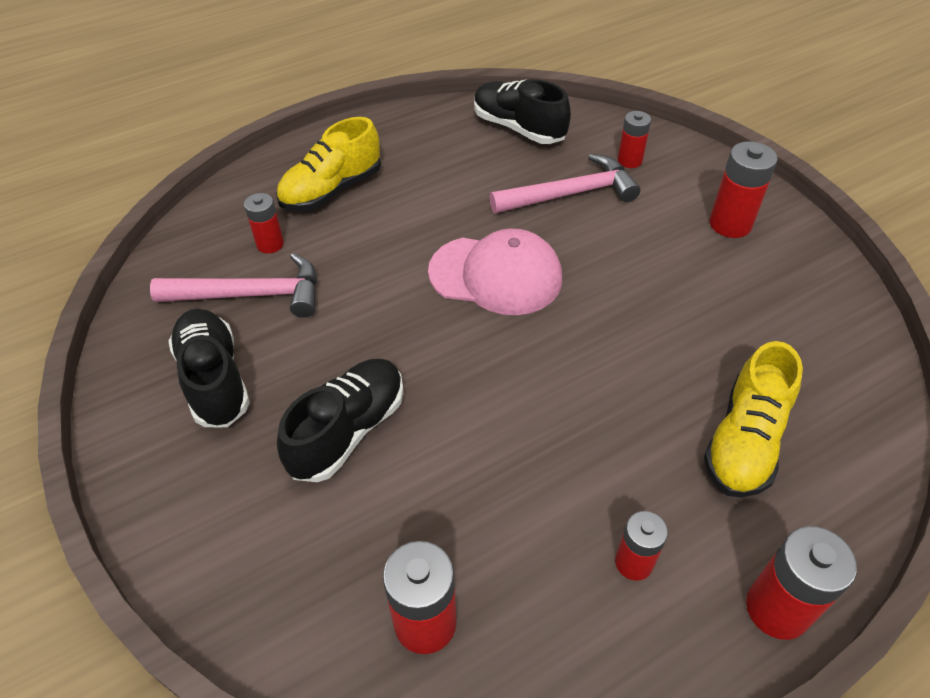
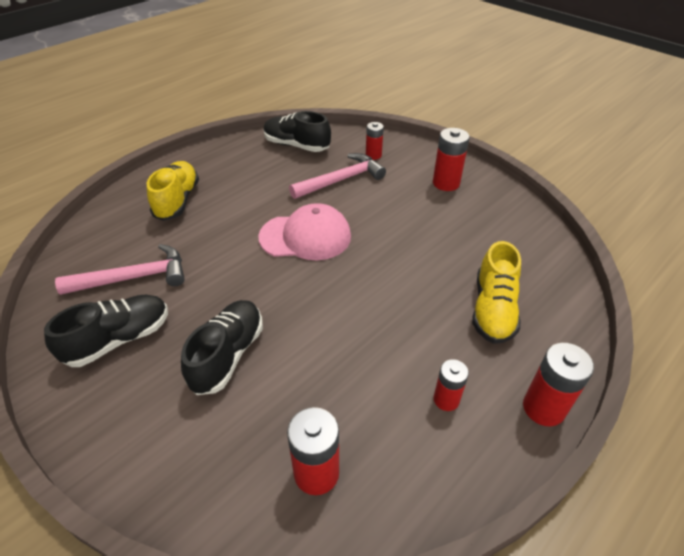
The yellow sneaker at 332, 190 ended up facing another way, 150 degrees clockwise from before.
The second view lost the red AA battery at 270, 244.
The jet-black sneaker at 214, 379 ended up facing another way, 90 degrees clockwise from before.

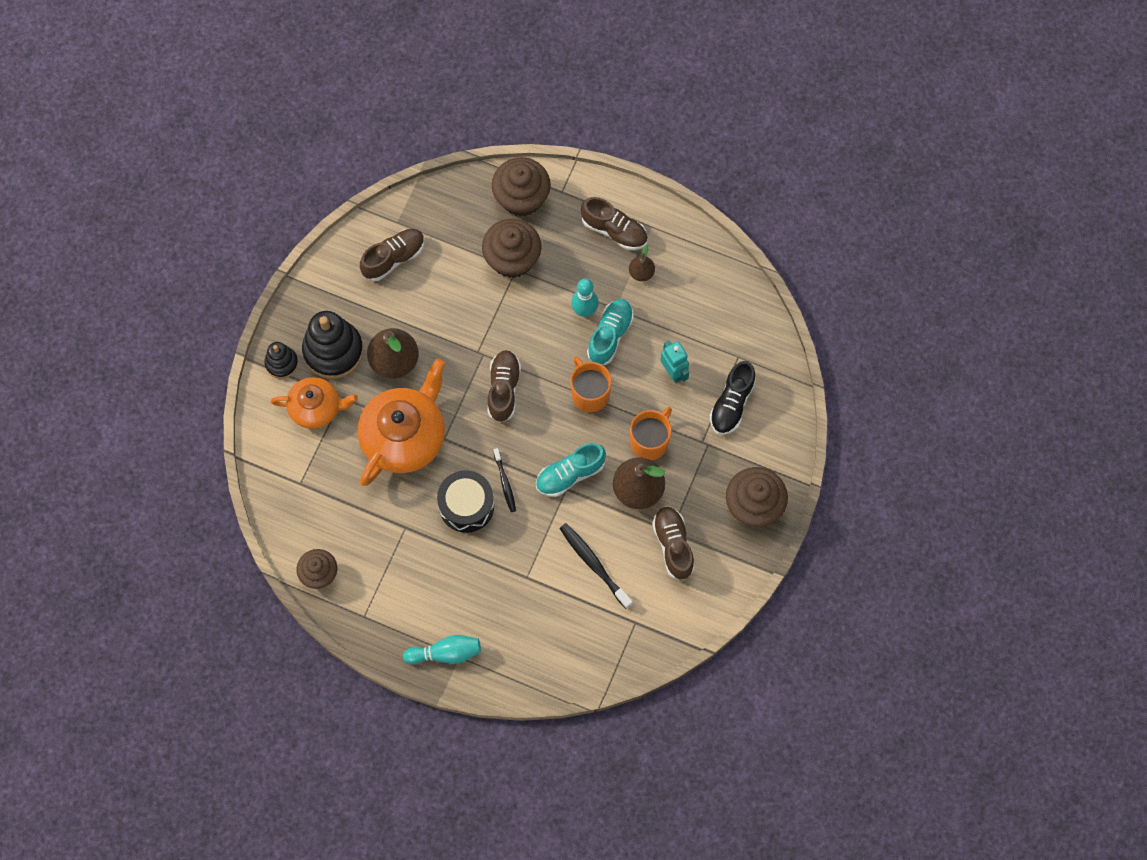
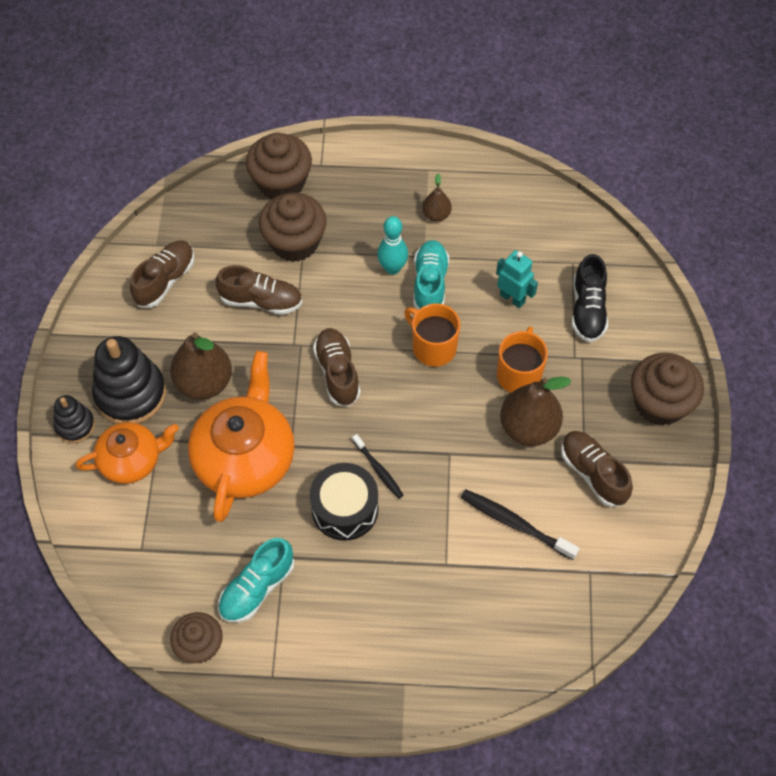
The brown sneaker ended up elsewhere, having gone from 614, 230 to 261, 301.
The teal sneaker ended up elsewhere, having gone from 570, 474 to 257, 588.
The second view lost the teal skittle at 445, 653.

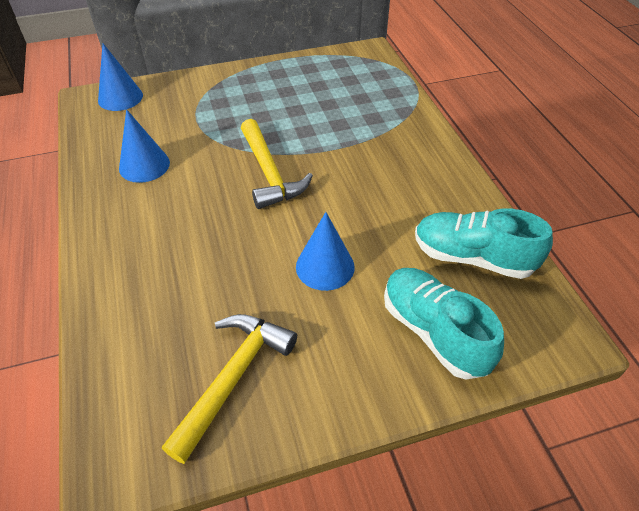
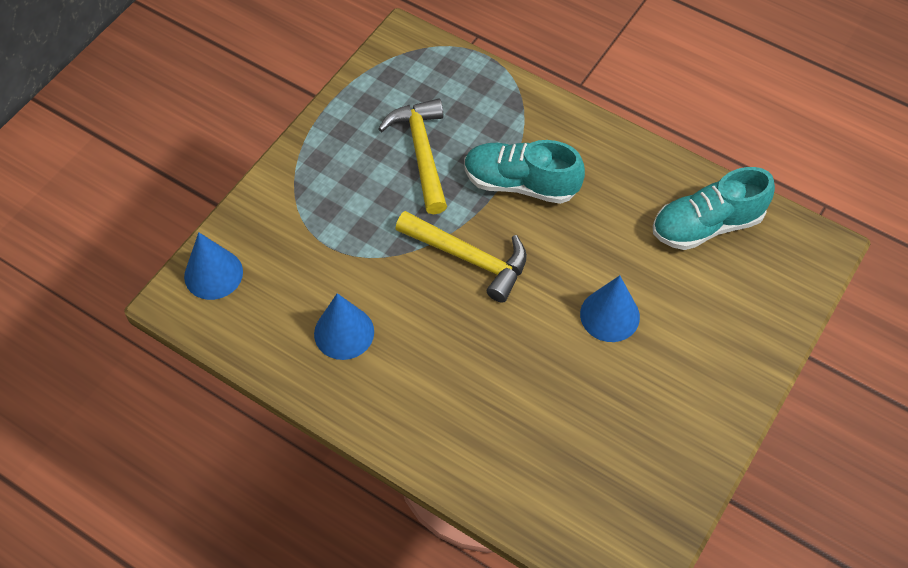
The teal sneaker ended up elsewhere, having gone from 434, 332 to 520, 183.
The yellow hammer ended up elsewhere, having gone from 233, 378 to 421, 153.

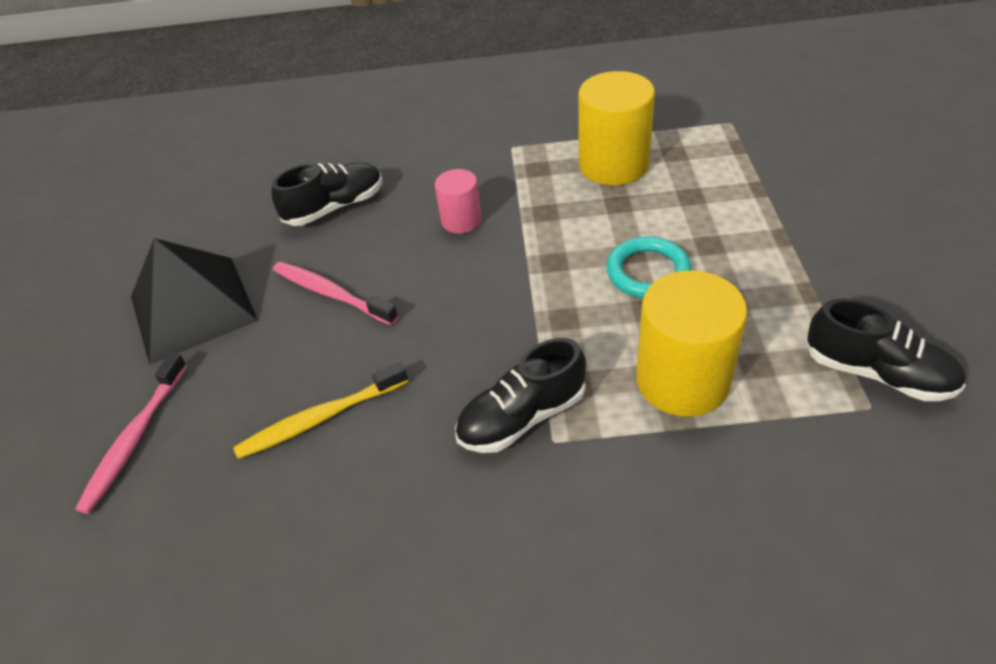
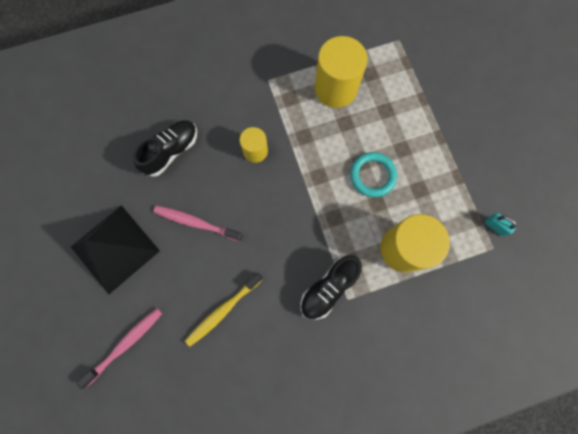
What was the rosy cylinder at 461, 220 turned into the yellow cylinder at 255, 151.
Where the jet-black sneaker stood at 877, 373, the teal padlock came to stand at 495, 226.
The rosy toothbrush at 135, 438 ended up facing another way, 135 degrees counterclockwise from before.

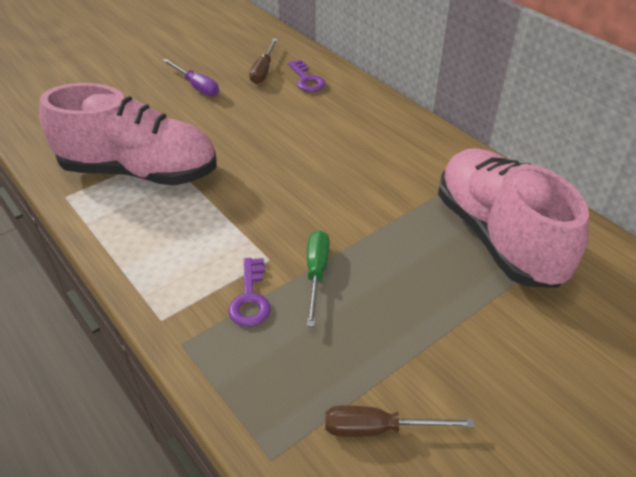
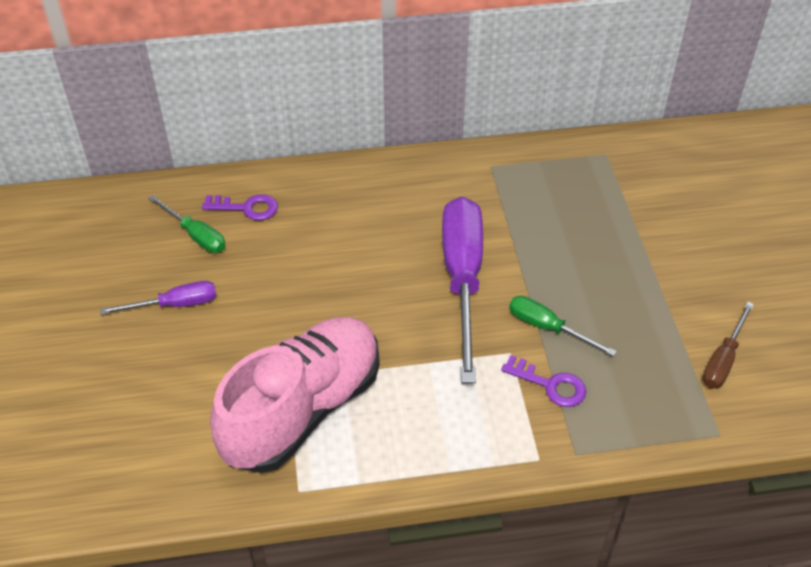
What was the brown flat screwdriver at 263, 71 turned into the leaf-green flat screwdriver at 195, 235.
The second view lost the rosy sneaker at 497, 236.
The second view gained the violet flat screwdriver at 463, 279.

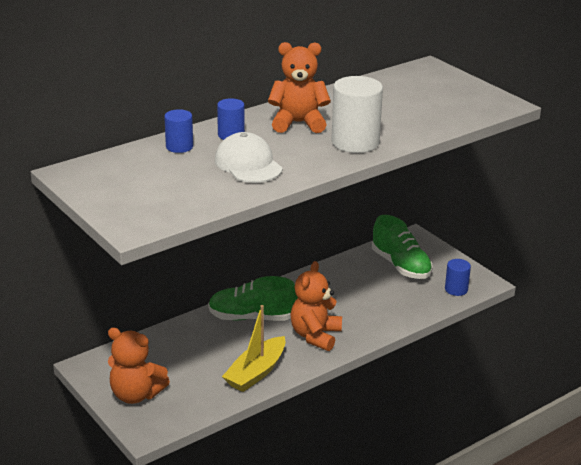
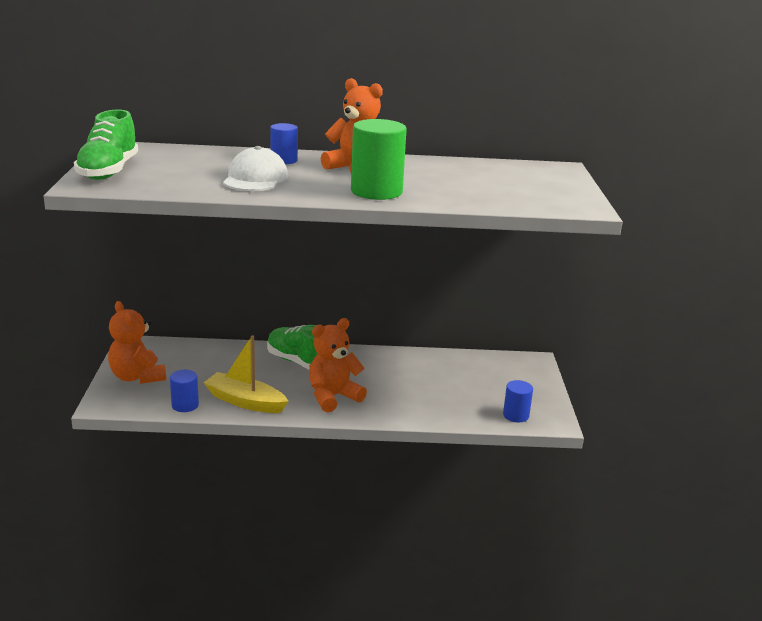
What was the snow-white cylinder at 355, 142 turned into the leaf-green cylinder at 376, 191.
The cobalt cylinder ended up elsewhere, having gone from 179, 147 to 185, 405.
The leaf-green sneaker ended up elsewhere, having gone from 401, 266 to 108, 171.
The yellow sailboat at 256, 372 ended up facing another way, 45 degrees clockwise from before.

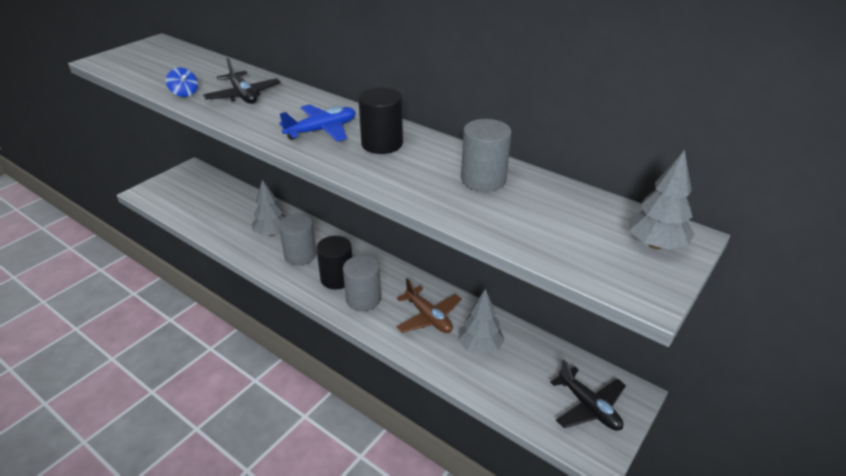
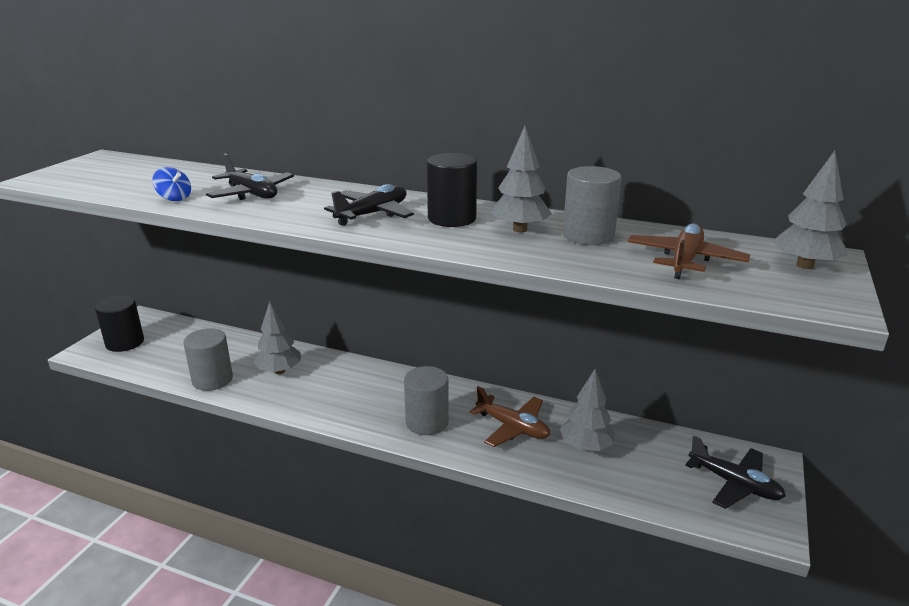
What was the cobalt toy plane at 322, 130 turned into the jet-black toy plane at 373, 214.
The gray cylinder ended up elsewhere, having gone from 300, 255 to 212, 380.
The jet-black cylinder ended up elsewhere, having gone from 337, 278 to 125, 342.
The second view gained the gray toy tree at 519, 229.
The second view gained the brown toy plane at 685, 260.

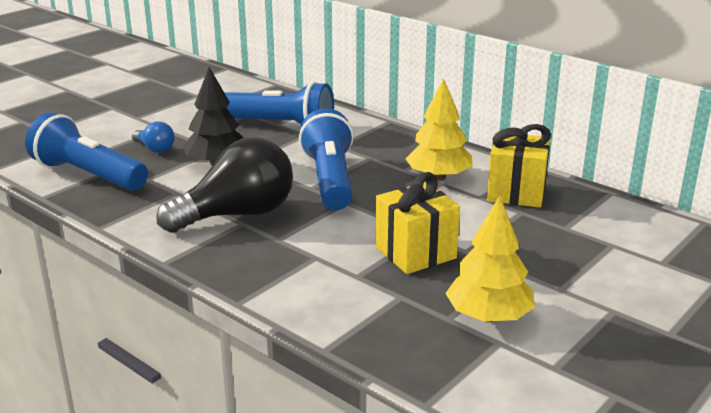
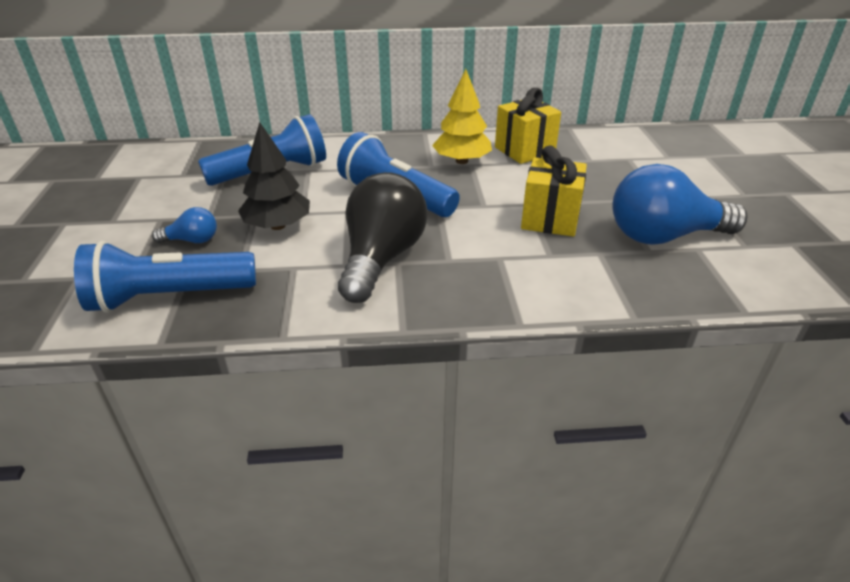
Where the yellow toy tree stood at 489, 316, the cobalt bulb came to stand at 663, 236.

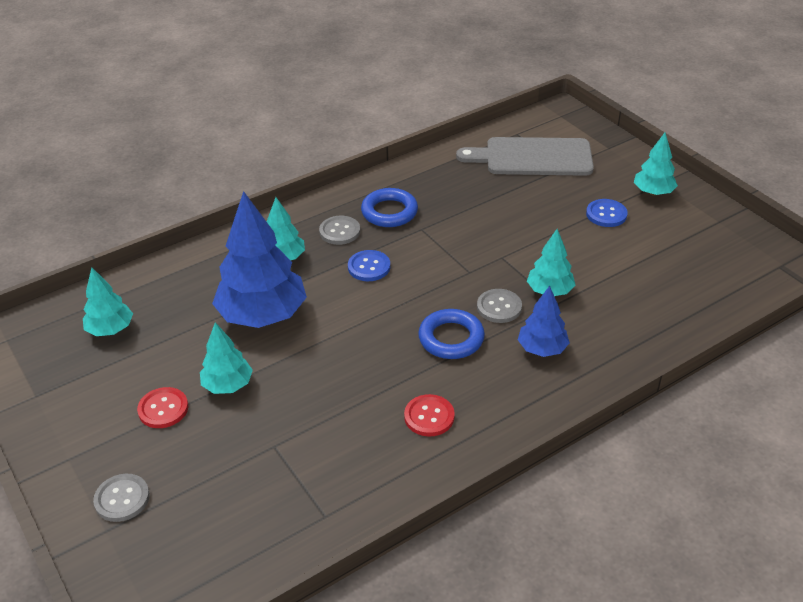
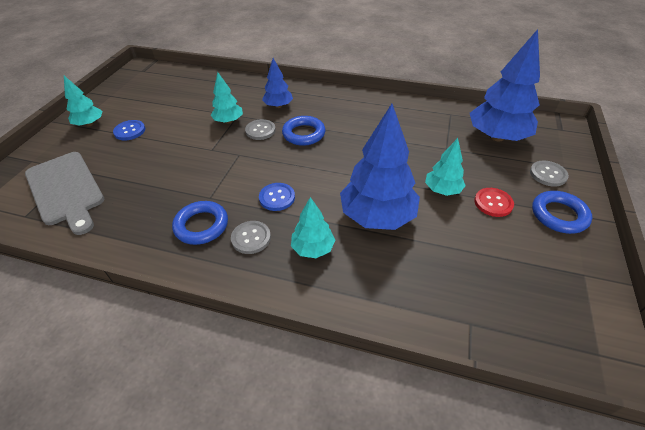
The second view lost the teal toy tree at 111, 329.
The second view lost the red button at 429, 417.
The second view gained the cobalt toy tree at 496, 137.
The second view gained the cobalt hoop at 559, 215.

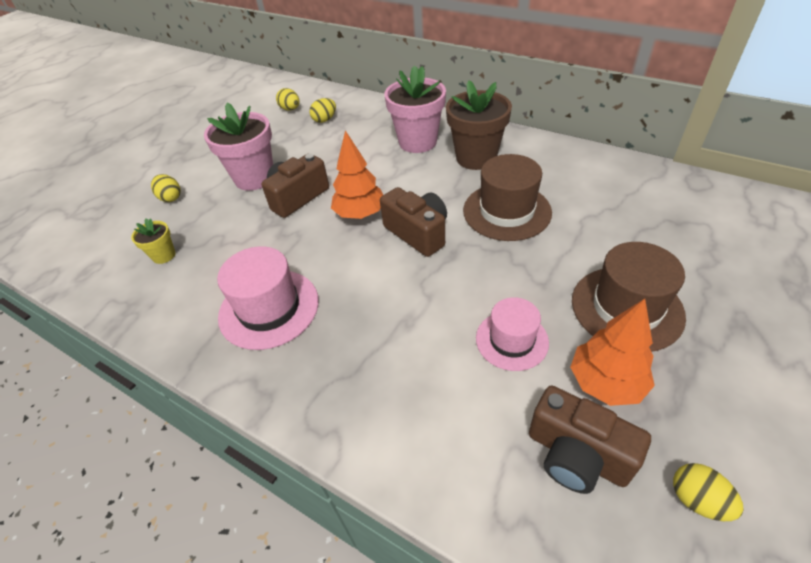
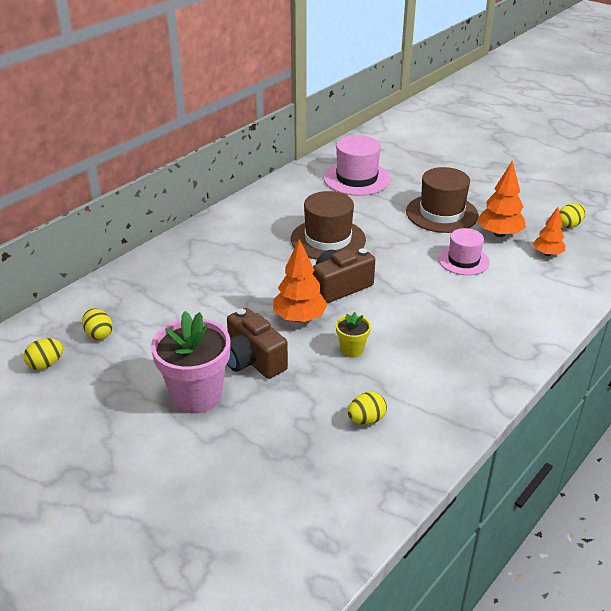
The second view lost the rosy flower pot at 417, 142.
The second view lost the brown flower pot at 476, 158.
The yellow egg shape ended up elsewhere, having gone from 170, 198 to 366, 420.
The yellow flower pot ended up elsewhere, having gone from 164, 255 to 352, 350.
The rosy tall hat ended up elsewhere, having gone from 269, 308 to 357, 179.
Where the brown compact camera stood at 576, 455, the orange toy tree came to stand at 547, 254.

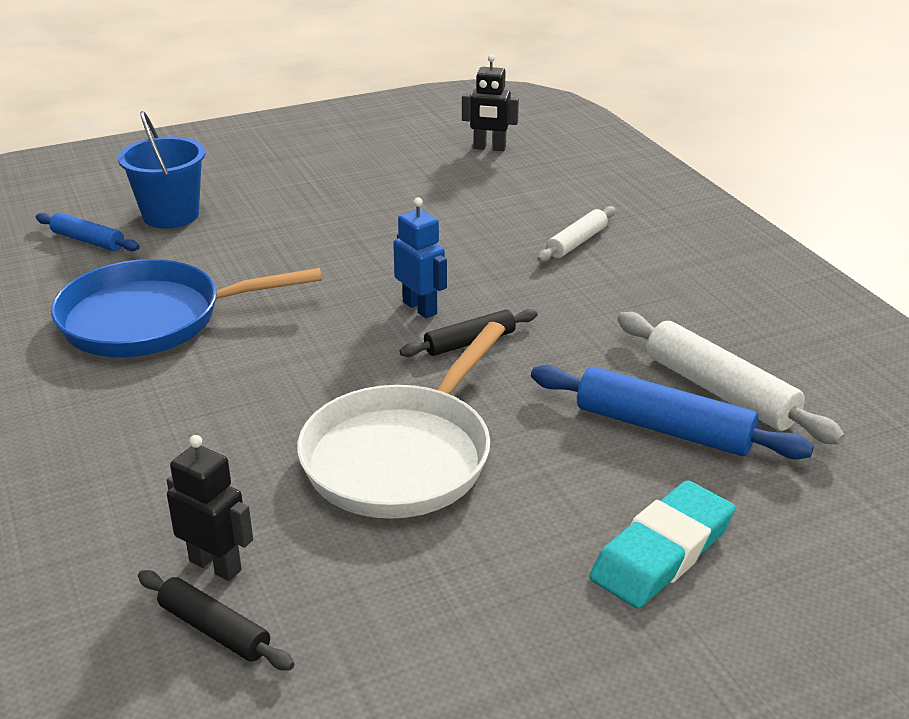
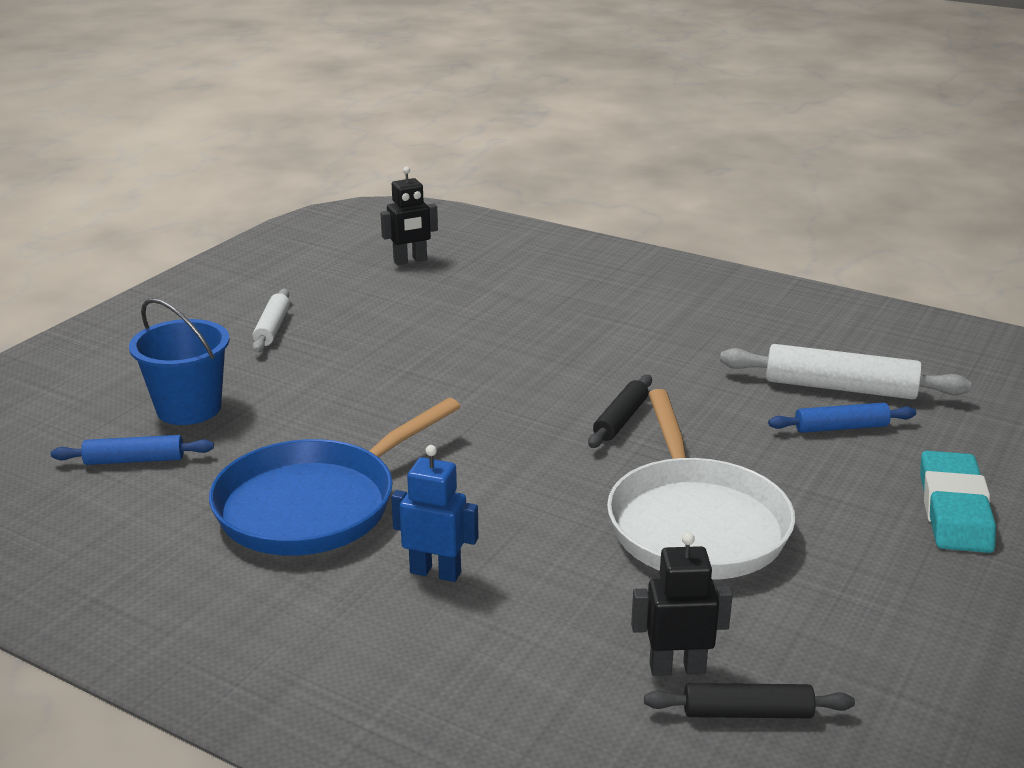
The cobalt robot ended up elsewhere, having gone from 420, 308 to 435, 572.
The snow-white pastry roller ended up elsewhere, having gone from 577, 242 to 272, 328.
The size of the cobalt pastry roller at 663, 428 changed by a factor of 0.59.

